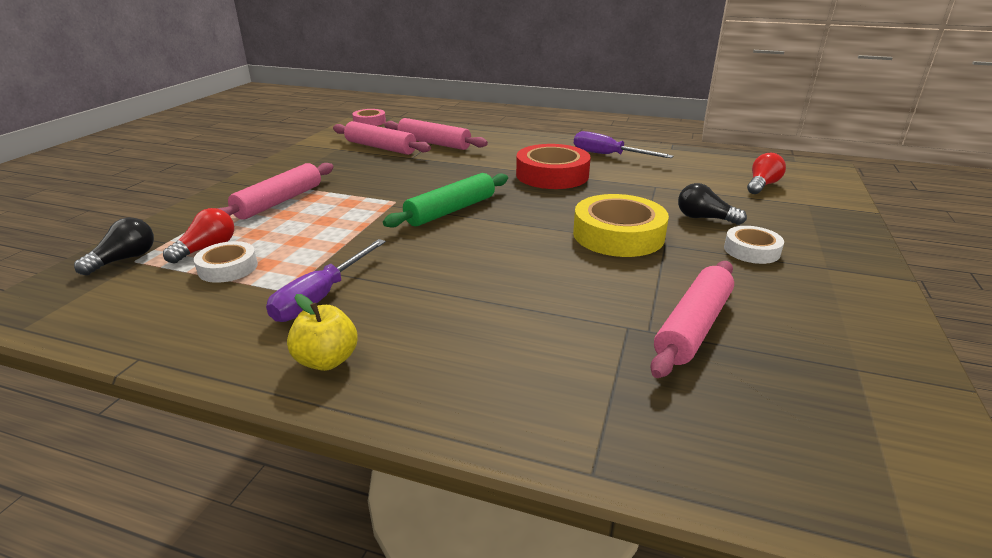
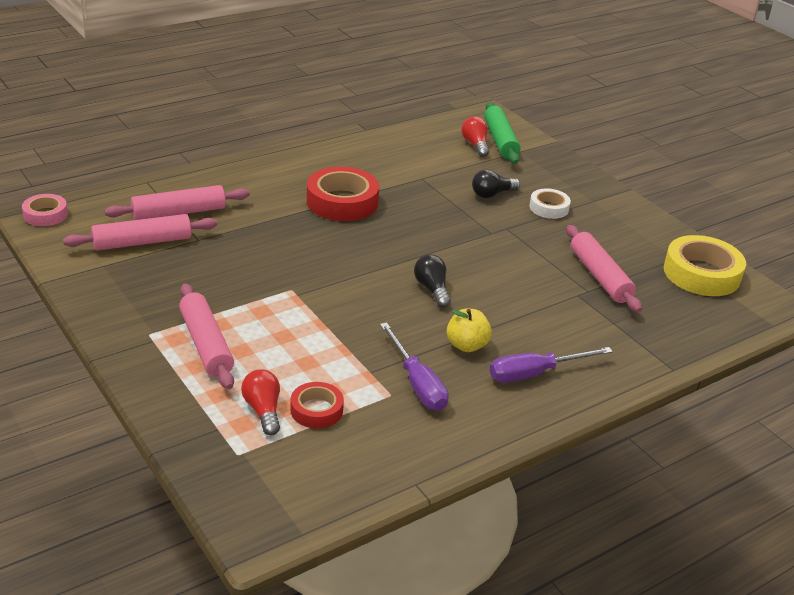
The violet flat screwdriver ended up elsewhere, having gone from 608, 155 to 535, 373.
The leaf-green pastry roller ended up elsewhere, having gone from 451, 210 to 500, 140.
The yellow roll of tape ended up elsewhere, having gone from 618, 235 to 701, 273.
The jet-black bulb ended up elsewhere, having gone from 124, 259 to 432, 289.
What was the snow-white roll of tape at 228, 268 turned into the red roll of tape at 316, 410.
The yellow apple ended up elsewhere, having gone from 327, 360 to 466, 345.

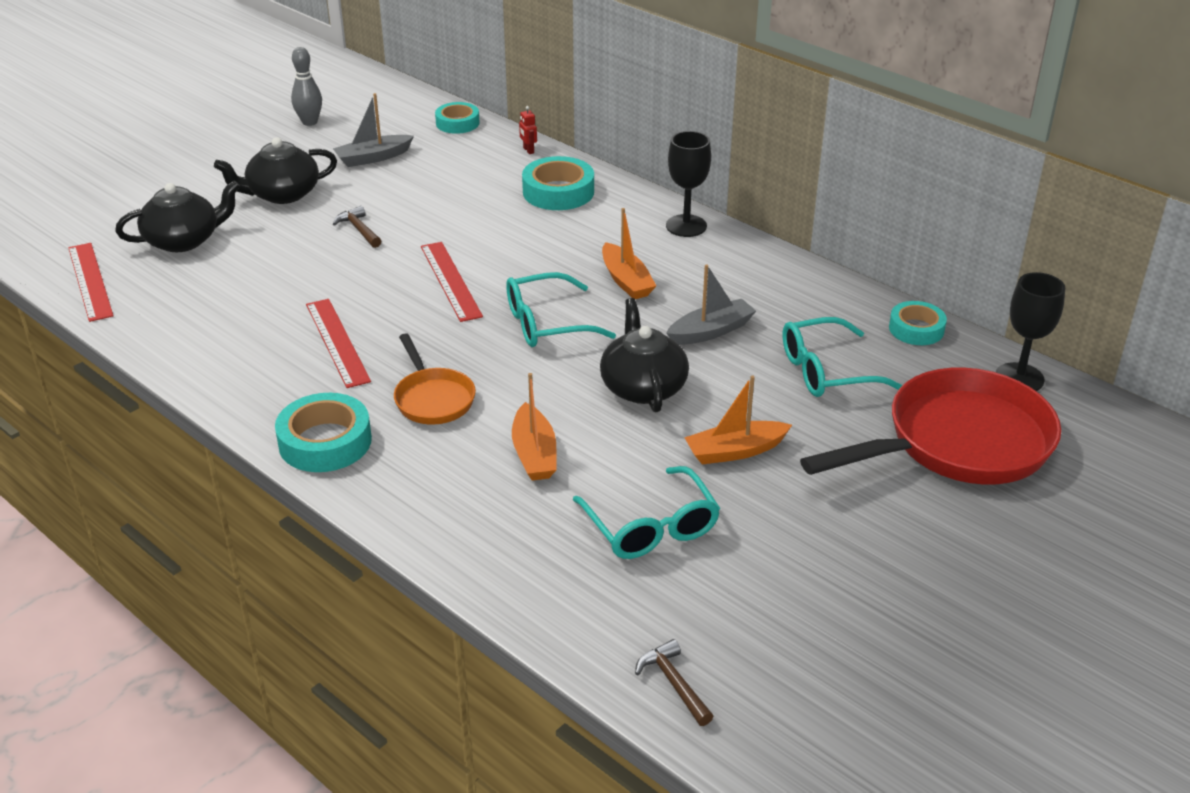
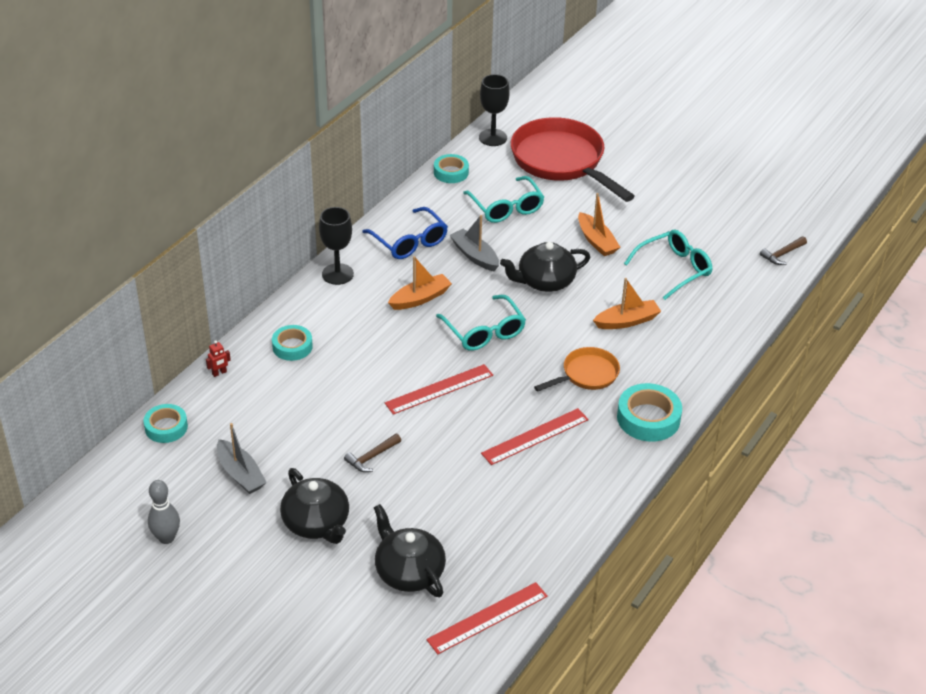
The size of the teal roll of tape at 558, 192 changed by a factor of 0.66.
The second view gained the cobalt spectacles at 409, 242.

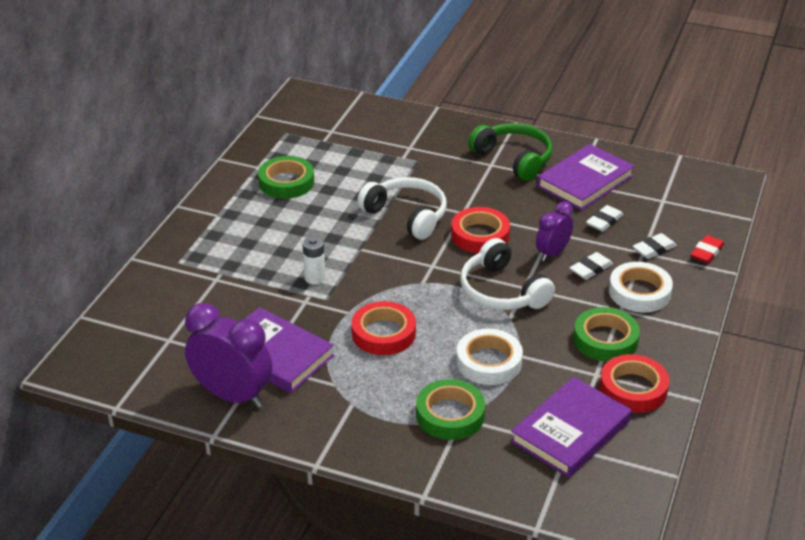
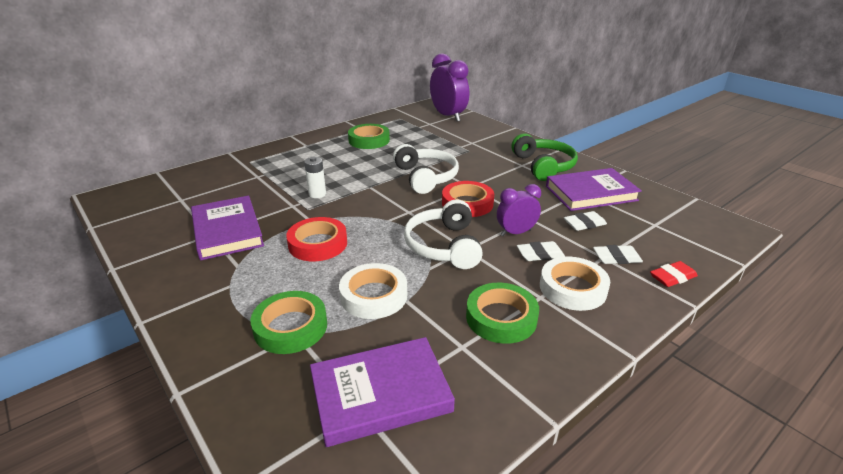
The violet clock ended up elsewhere, having gone from 232, 396 to 448, 116.
The second view lost the red roll of tape at 633, 389.

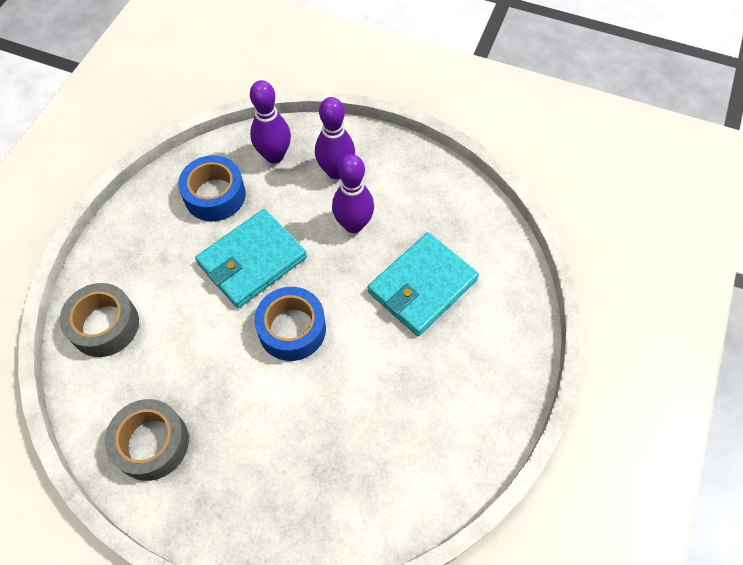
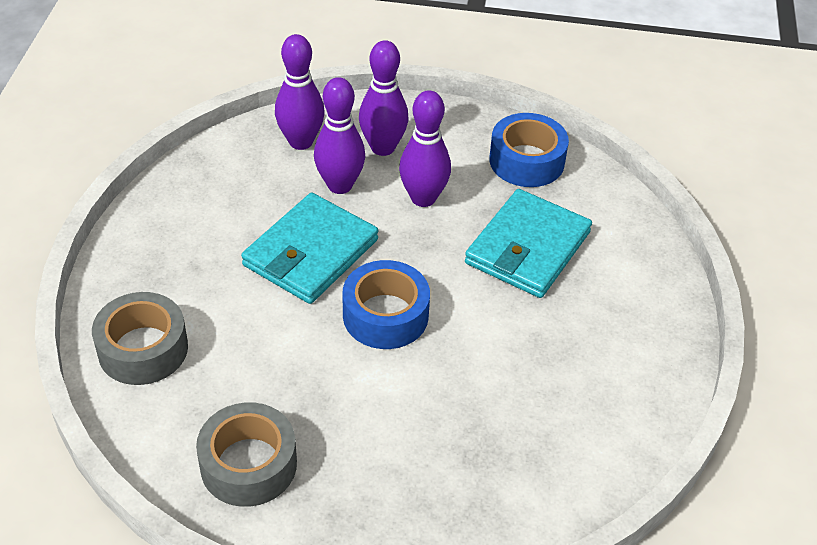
The cobalt roll of tape ended up elsewhere, having gone from 215, 195 to 526, 161.
The second view gained the violet skittle at 340, 185.

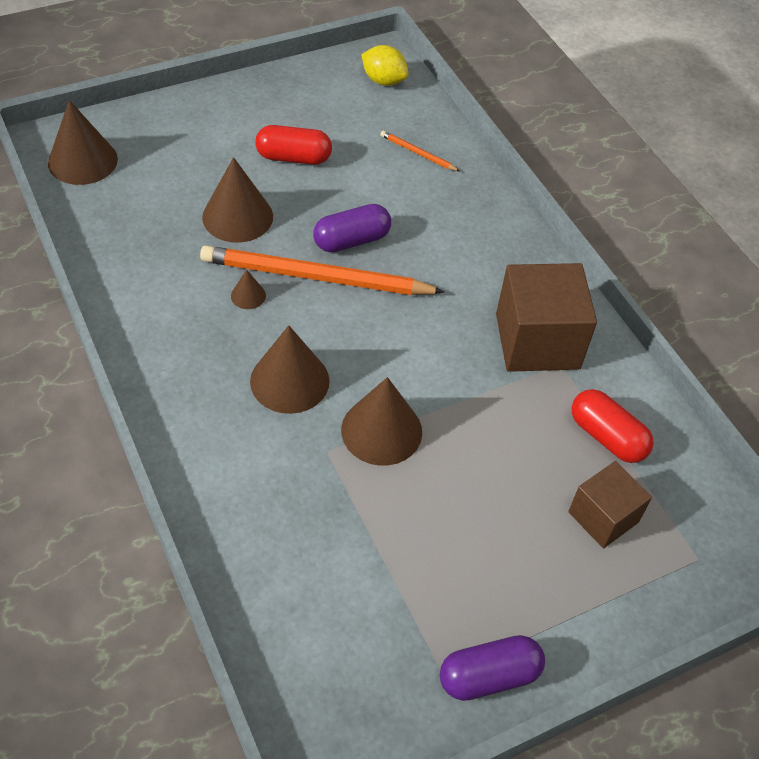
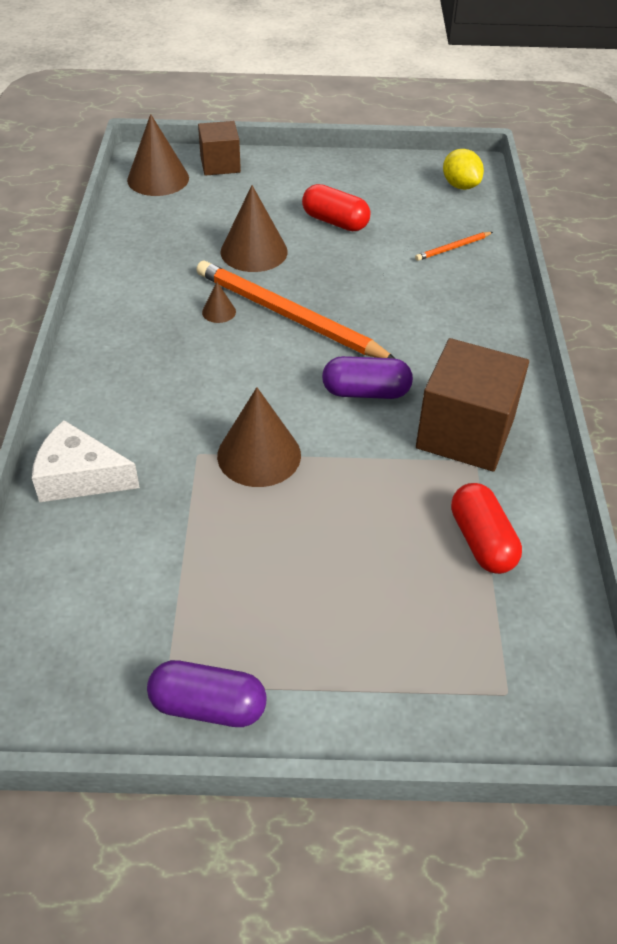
The orange lead pencil at 417, 153 ended up facing another way, 90 degrees counterclockwise from before.
The violet capsule ended up elsewhere, having gone from 351, 240 to 366, 392.
The second view lost the brown cone at 289, 381.
The brown solid cube ended up elsewhere, having gone from 603, 517 to 220, 164.
The second view gained the snow-white cheese at 79, 477.

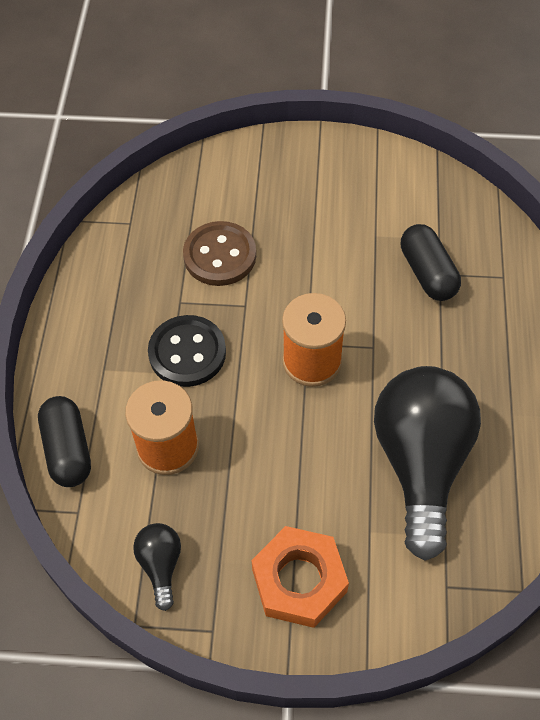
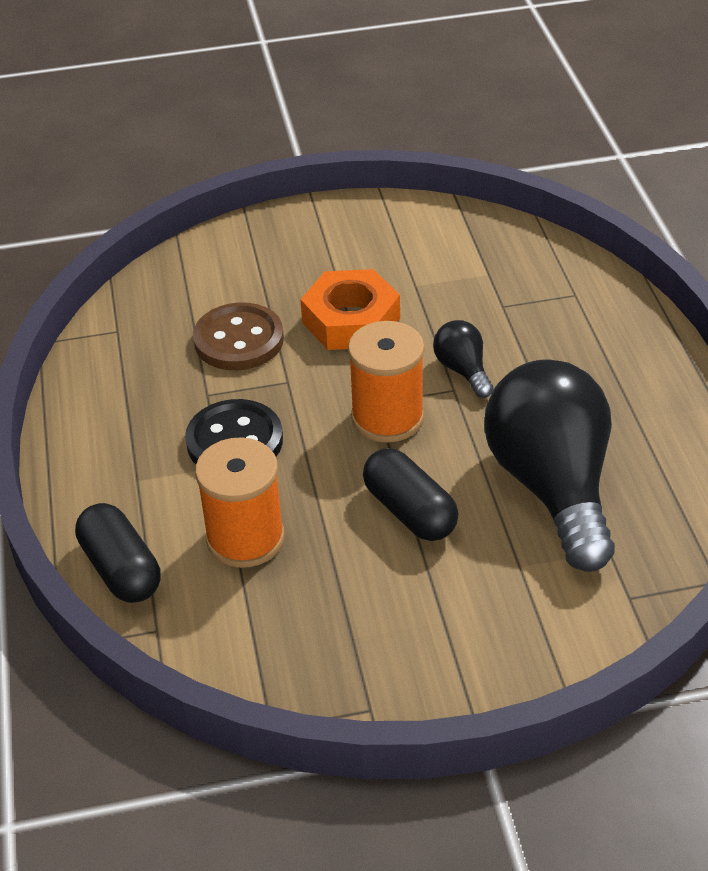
The jet-black capsule ended up elsewhere, having gone from 427, 273 to 409, 511.
The jet-black bulb ended up elsewhere, having gone from 161, 565 to 463, 370.
The orange hexagon nut ended up elsewhere, having gone from 299, 581 to 351, 320.

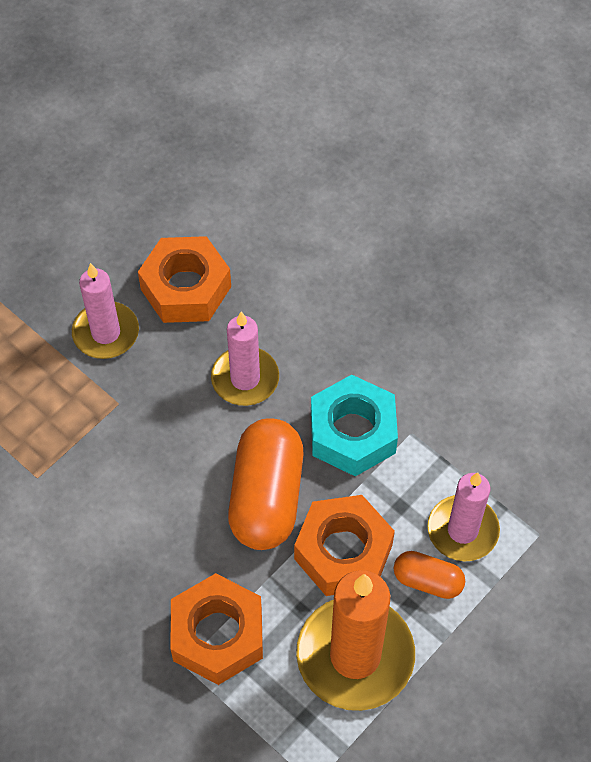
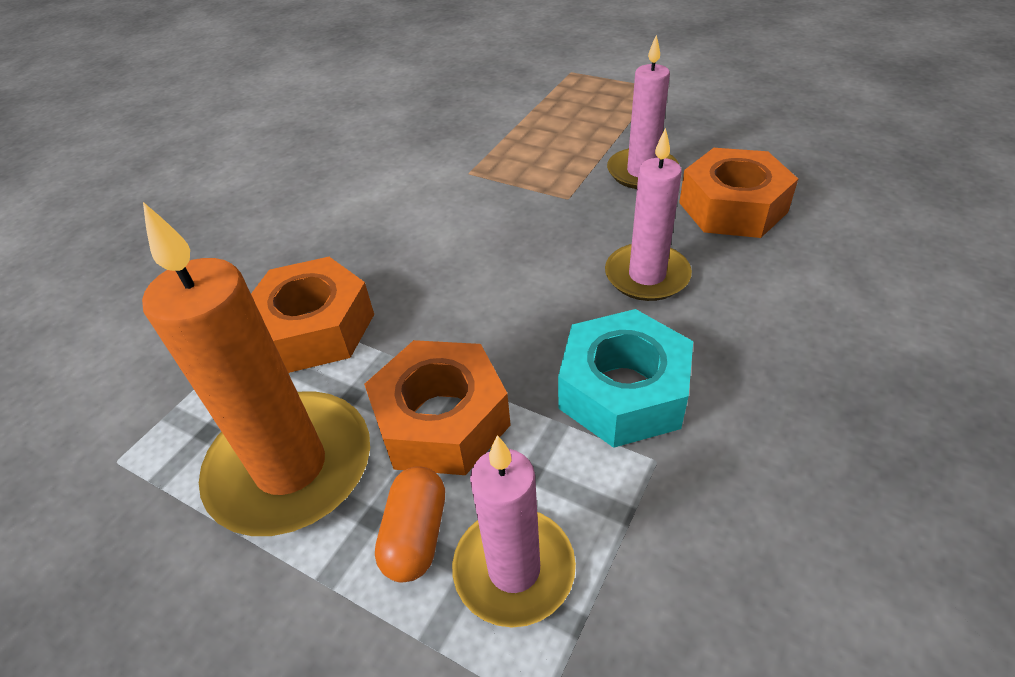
The second view lost the orange capsule at 266, 497.

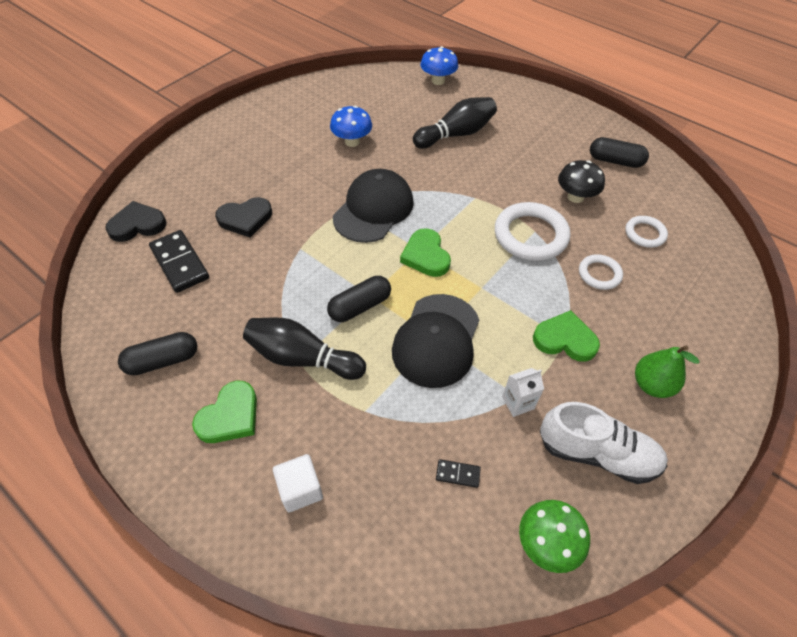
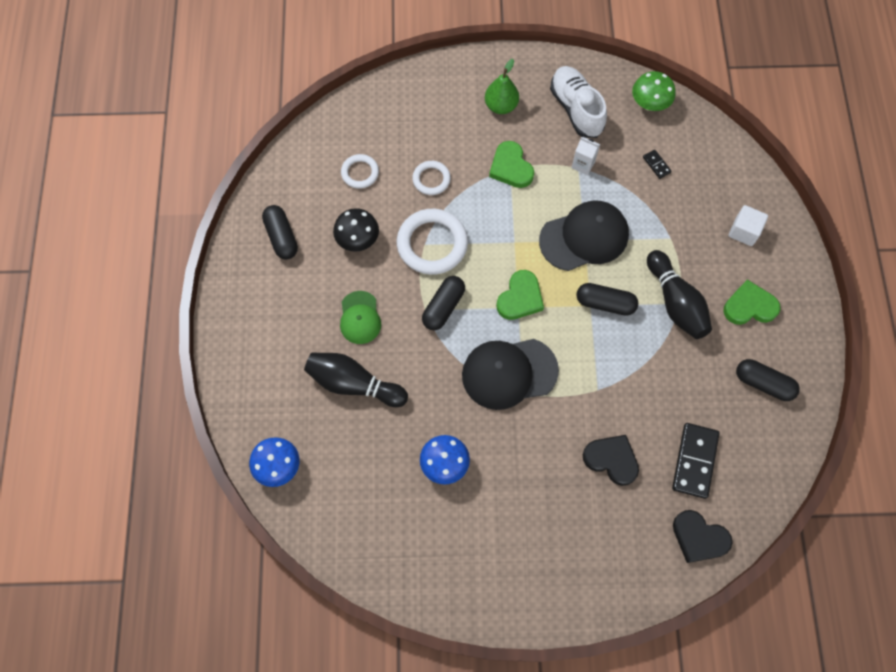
The second view gained the jet-black capsule at 443, 307.
The second view gained the leaf-green cap at 360, 318.

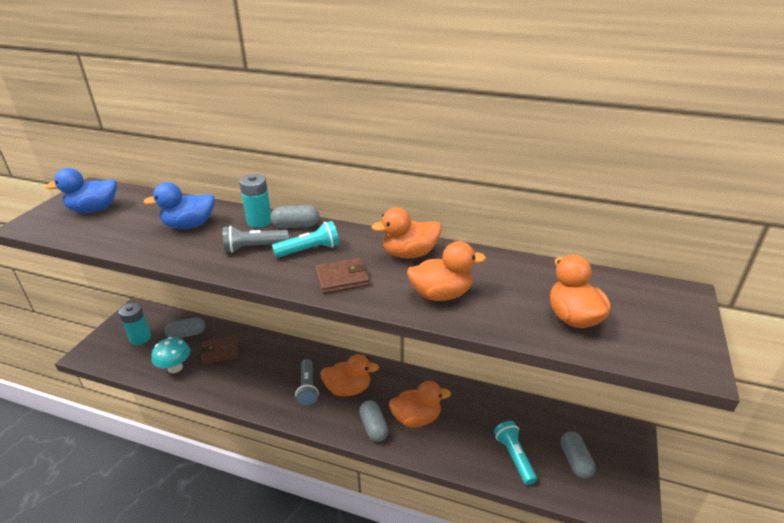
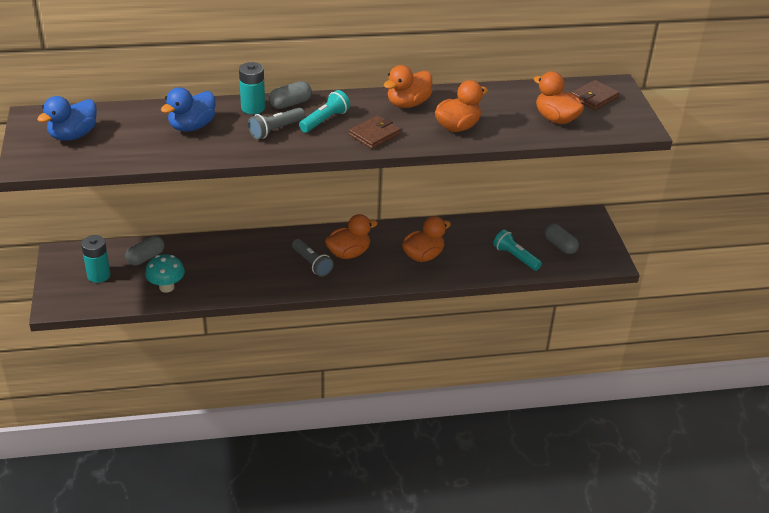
The brown card wallet ended up elsewhere, having gone from 220, 351 to 594, 97.
The second view lost the gray capsule at 373, 427.

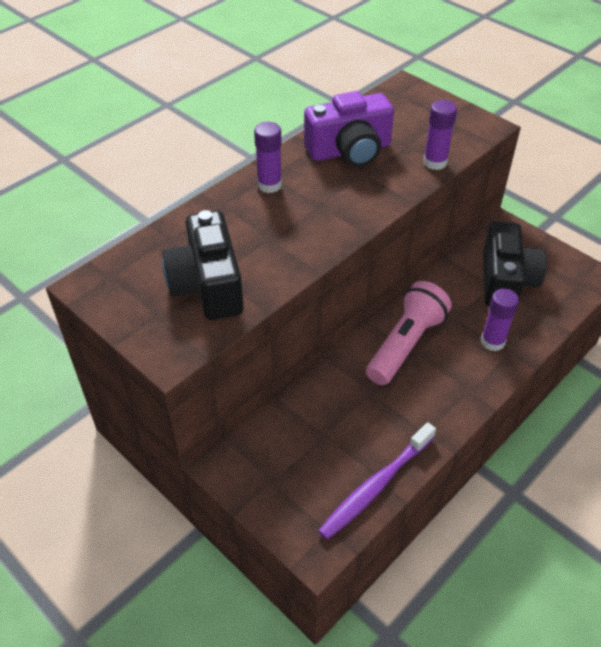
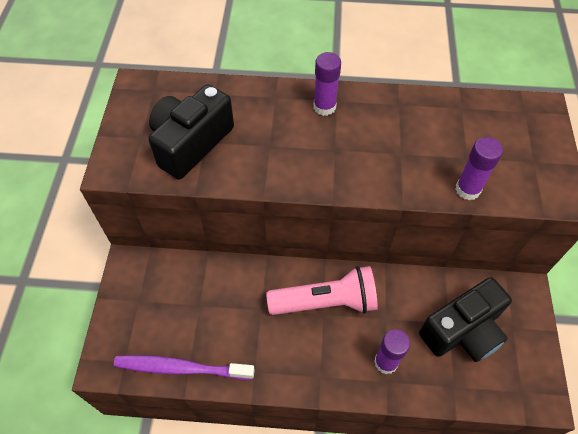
The second view lost the violet compact camera at 349, 150.

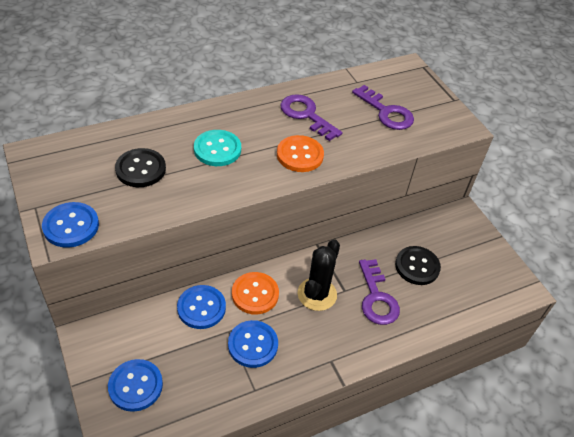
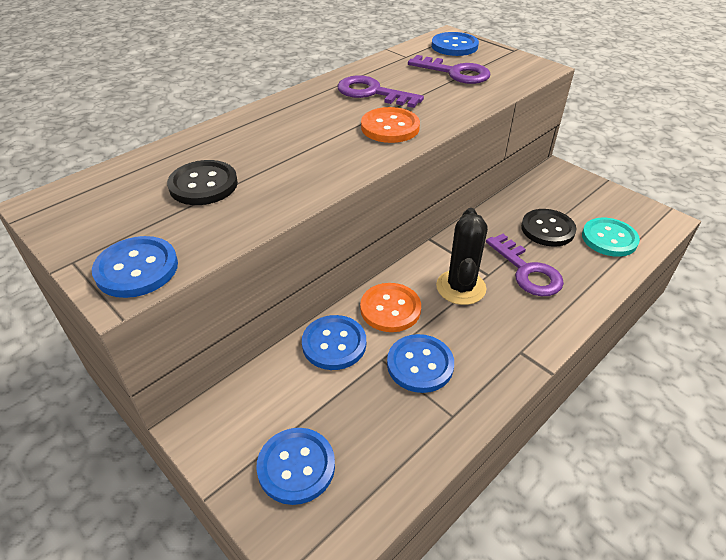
The teal button ended up elsewhere, having gone from 217, 149 to 609, 239.
The second view gained the cobalt button at 454, 46.

